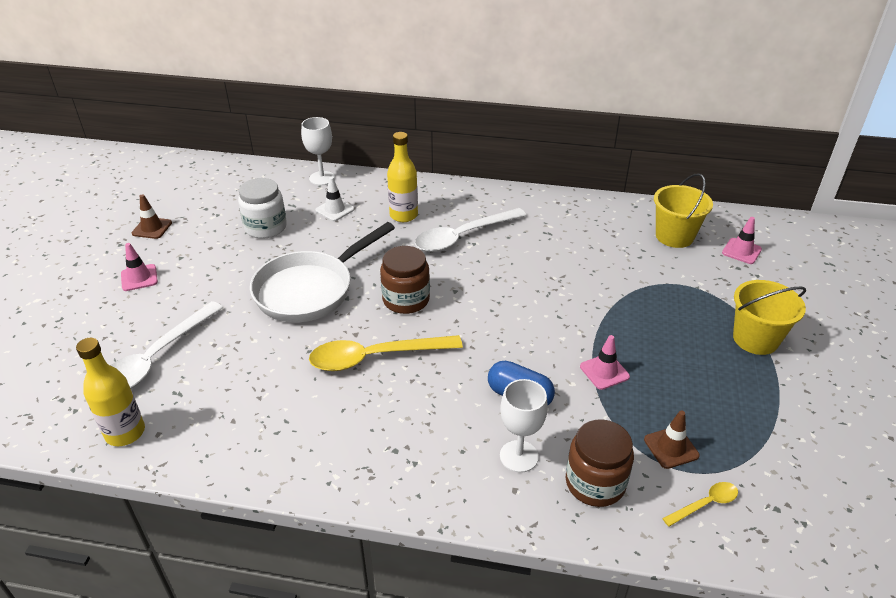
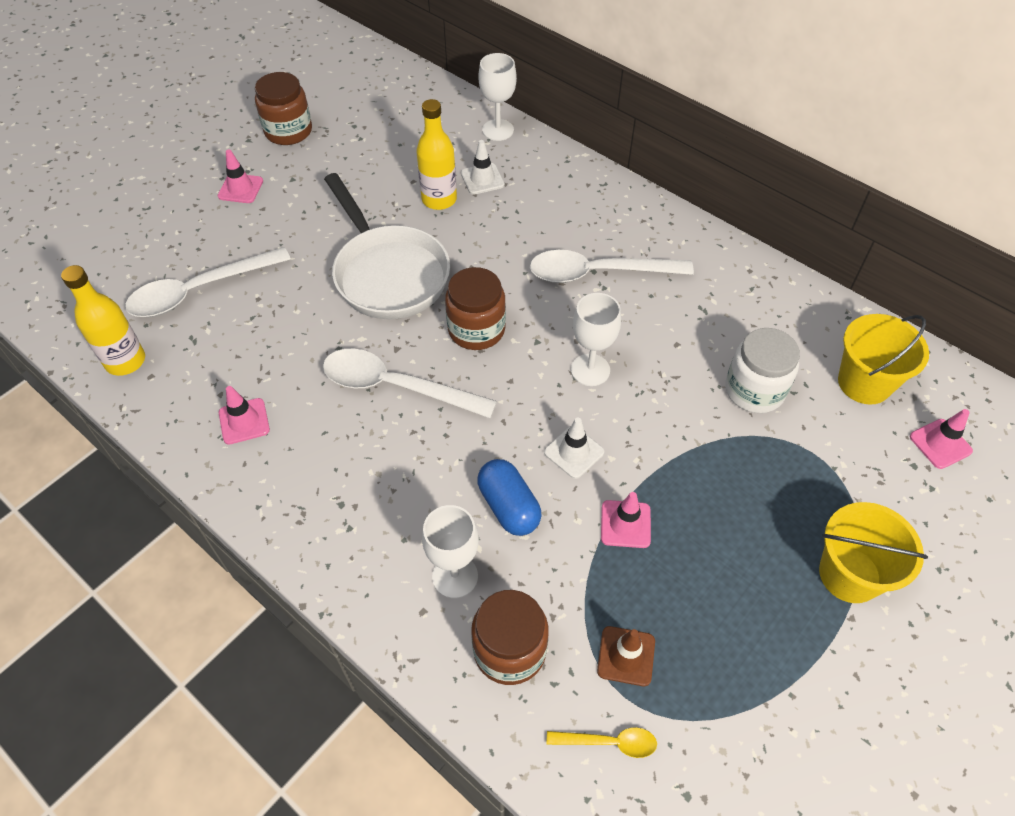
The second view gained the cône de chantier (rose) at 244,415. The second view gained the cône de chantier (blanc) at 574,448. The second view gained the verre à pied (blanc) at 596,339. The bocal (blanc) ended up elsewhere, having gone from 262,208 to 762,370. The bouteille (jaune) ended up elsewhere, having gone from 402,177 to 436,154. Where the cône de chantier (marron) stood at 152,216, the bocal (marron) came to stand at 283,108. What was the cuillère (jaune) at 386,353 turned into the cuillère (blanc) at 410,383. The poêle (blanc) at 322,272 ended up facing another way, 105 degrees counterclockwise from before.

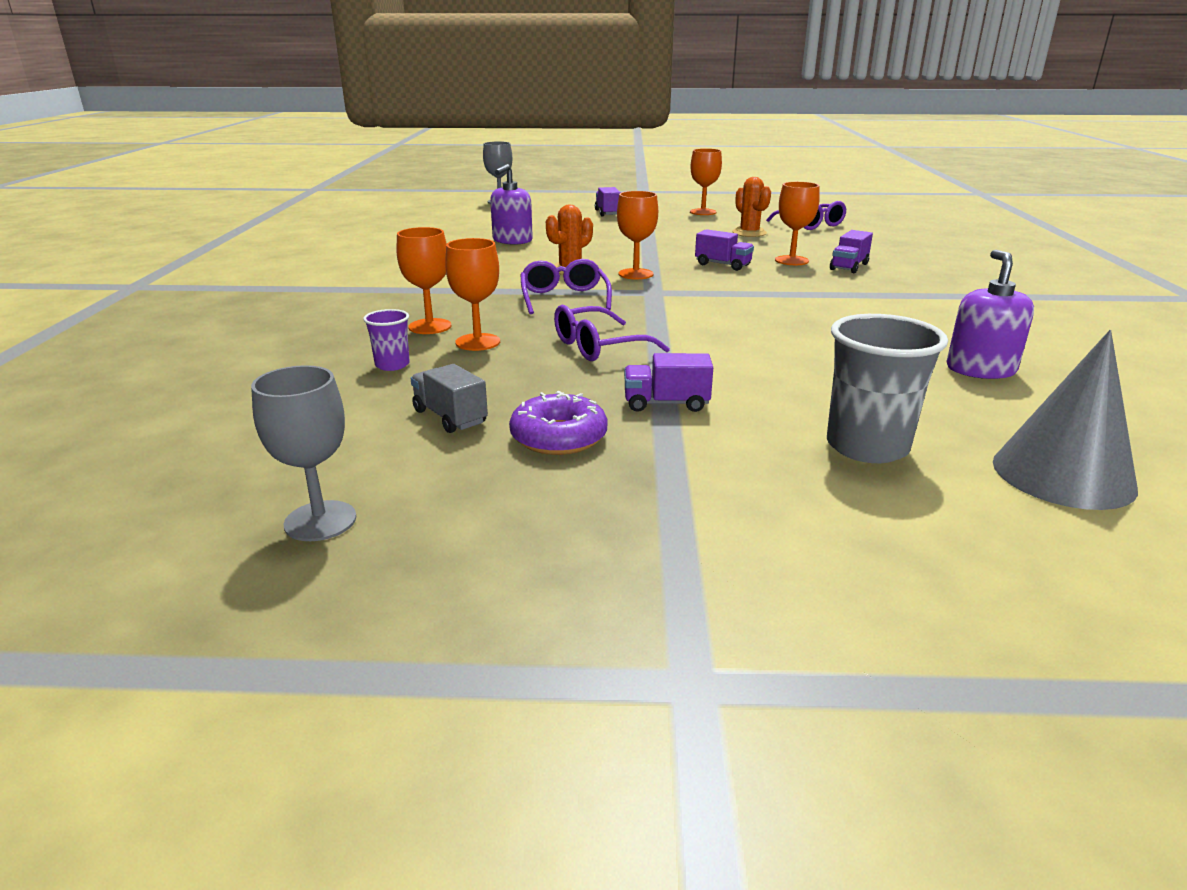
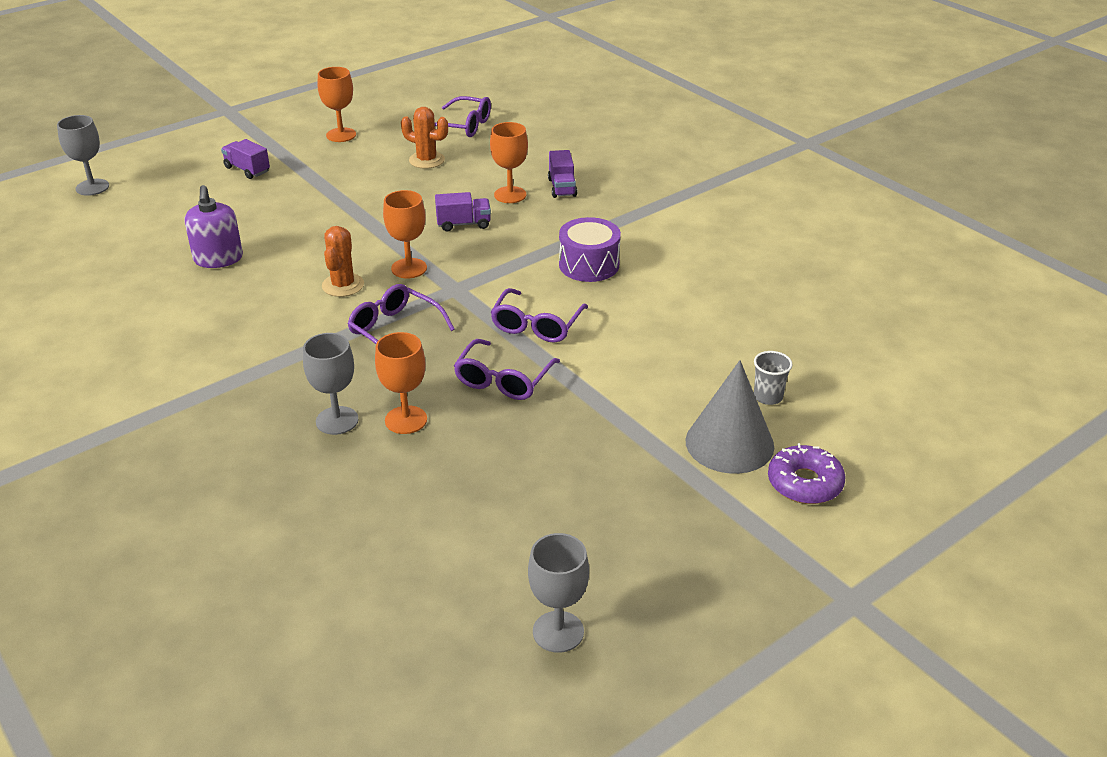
The second view lost the gobelet (violet) at 386,340. The second view lost the camion (gris) at 449,398. The second view lost the camion (violet) at 668,382. The second view lost the distributeur de savon (violet) at 990,314. The second view gained the lunettes (violet) at 539,315. The second view gained the tambour (violet) at 590,249. The beignet (violet) ended up elsewhere, having gone from 558,423 to 807,473. The cône (gris) ended up elsewhere, having gone from 1065,420 to 730,417. What was the verre à pied (orange) at 424,280 turned into the verre à pied (gris) at 331,384. The size of the gobelet (gris) at 887,388 changed by a factor of 0.52.

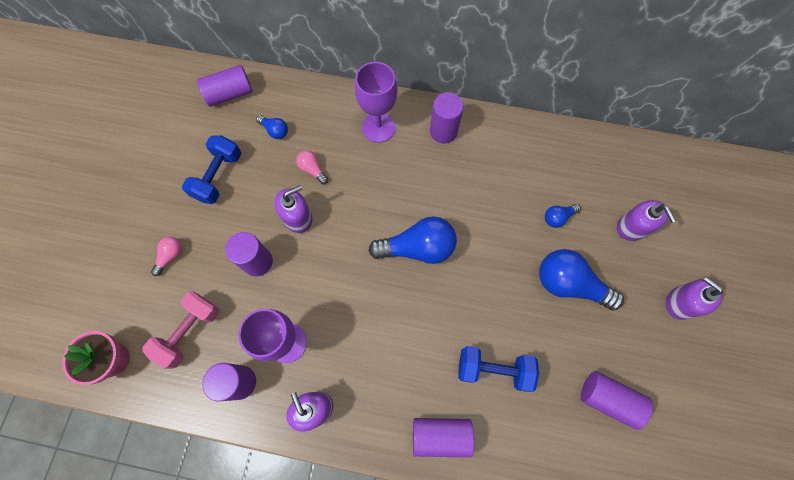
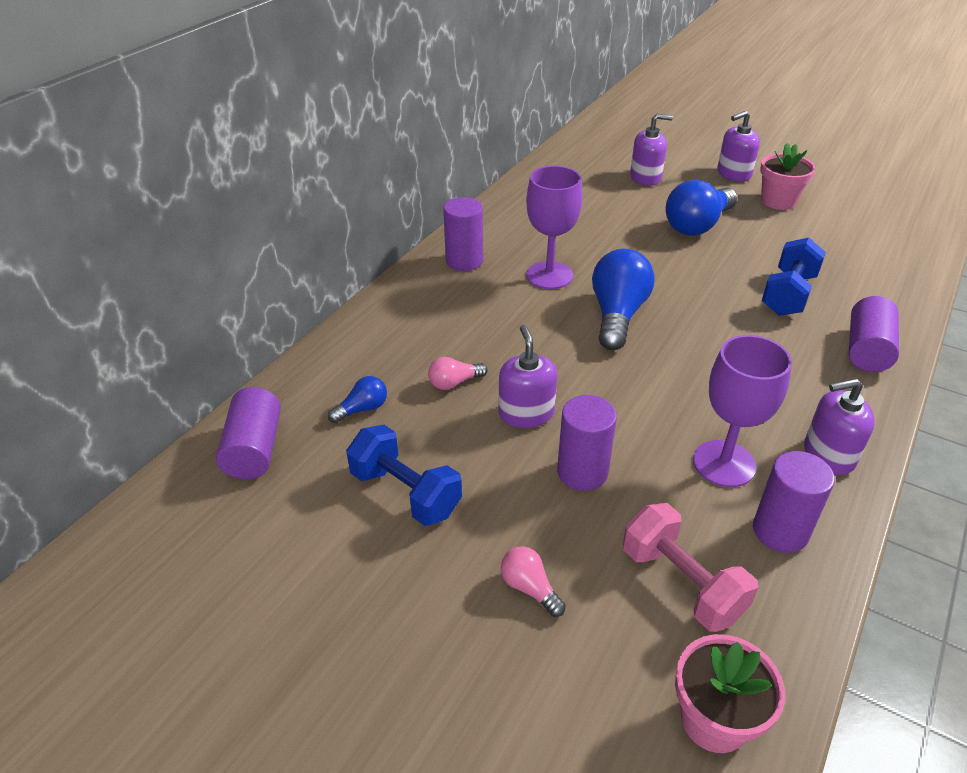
The second view lost the ampoule (bleu) at 563,216. The second view lost the cylindre (violet) at 617,400. The second view gained the pot de fleurs (rose) at 788,176. The verre à pied (violet) ended up elsewhere, having gone from 376,102 to 554,227.

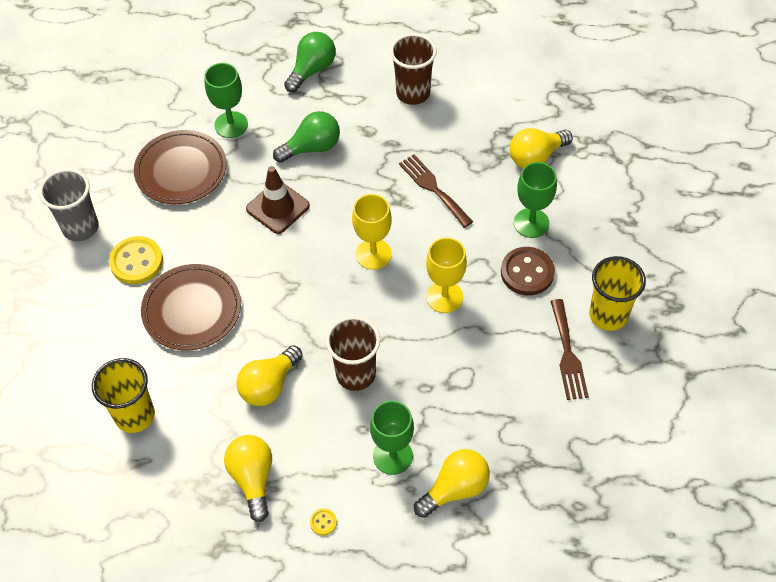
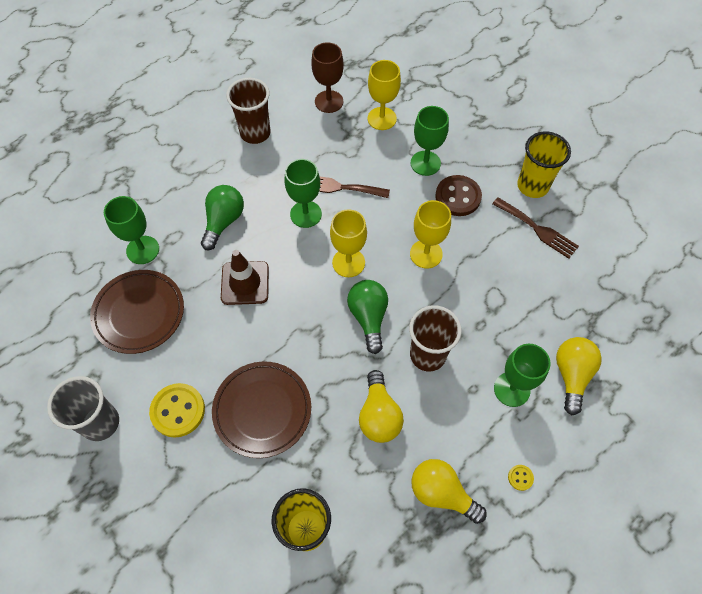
The second view gained the verre à pied (vert) at 303,193. The second view gained the verre à pied (marron) at 327,77. The ampoule (vert) ended up elsewhere, having gone from 310,62 to 367,317. Where the ampoule (jaune) stood at 541,148, the verre à pied (jaune) came to stand at 384,95.

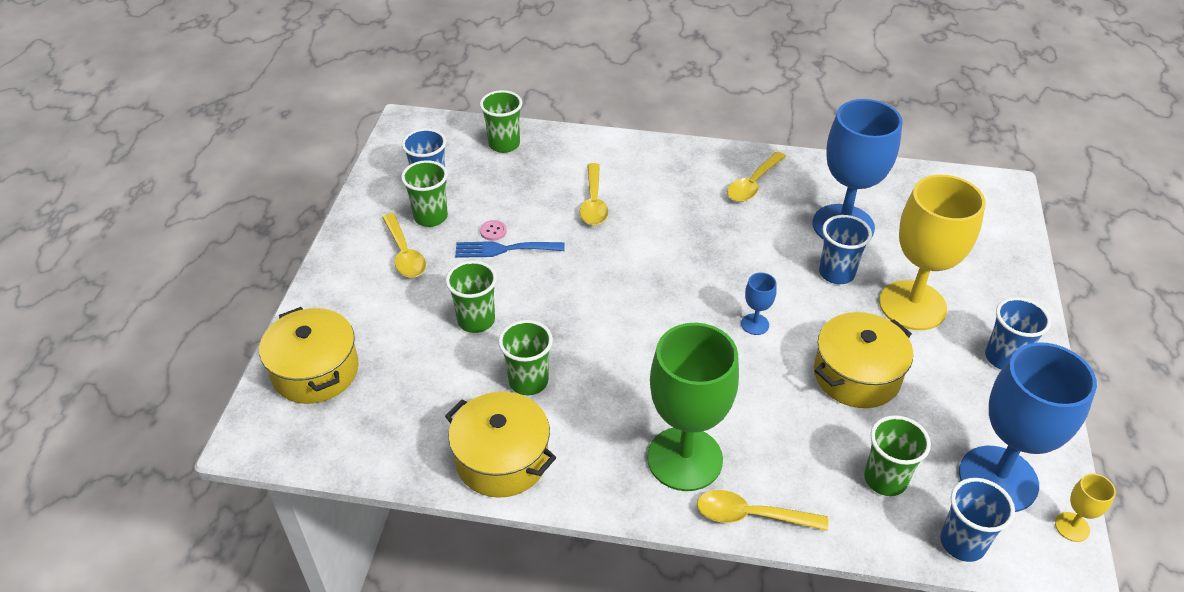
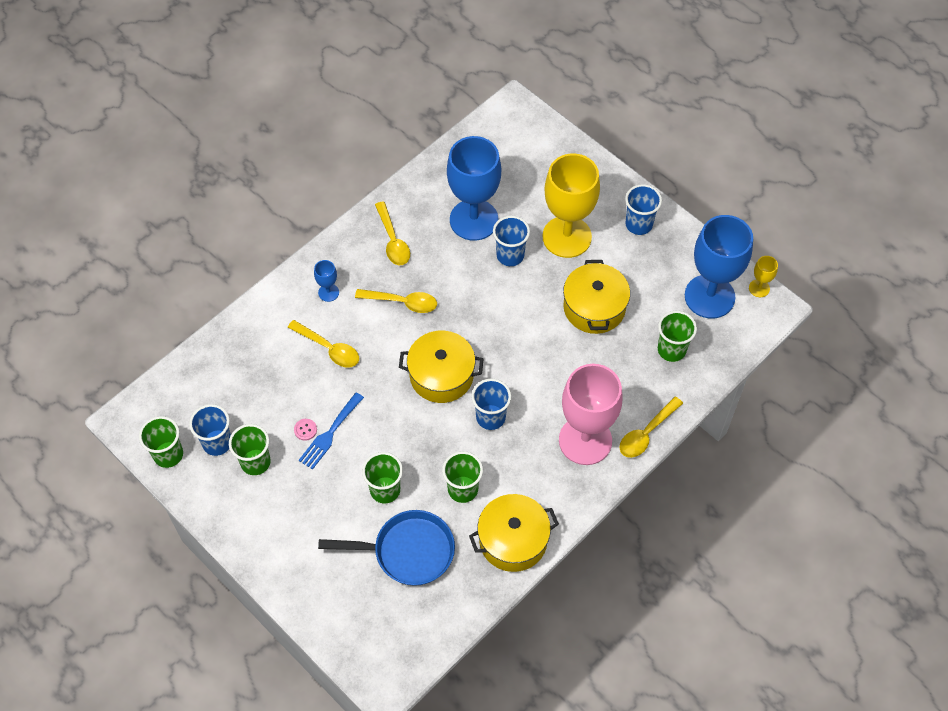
The second view gained the poêle (bleu) at 386,548. The marmite (jaune) ended up elsewhere, having gone from 309,355 to 441,367. The cuillère (jaune) ended up elsewhere, having gone from 404,245 to 396,301. The gobelet (vert) ended up elsewhere, having gone from 501,121 to 161,442. The verre à pied (bleu) ended up elsewhere, having gone from 759,303 to 326,281. The gobelet (bleu) ended up elsewhere, having gone from 977,520 to 491,404. What was the verre à pied (vert) at 693,407 turned into the verre à pied (rose) at 591,414.

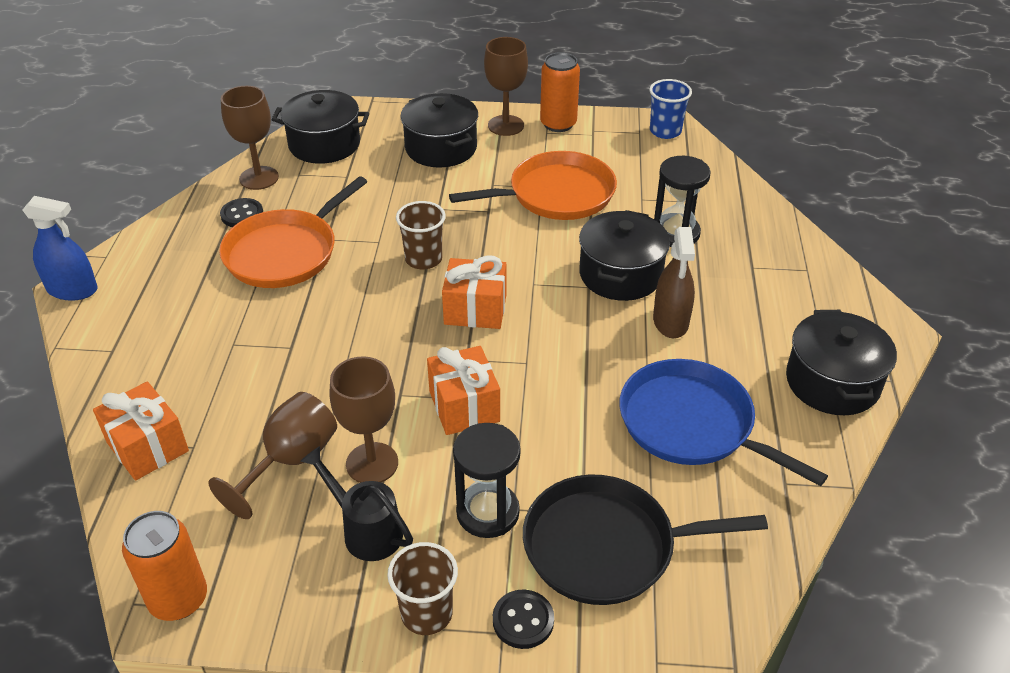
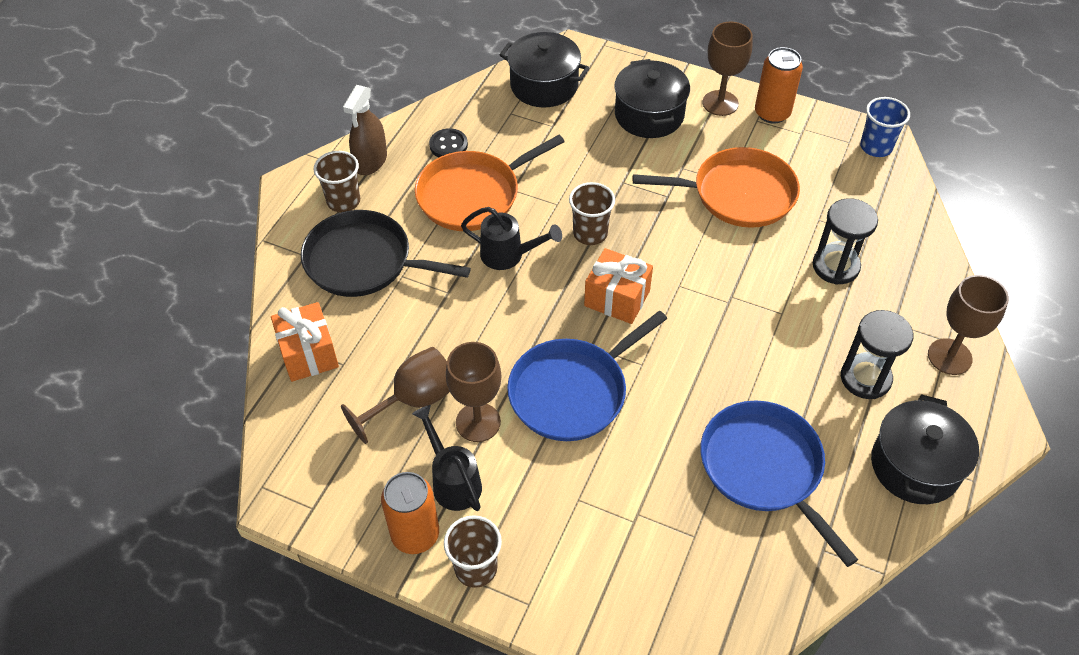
The second view lost the vaporisateur (bleu) at 60,248. The second view lost the bouton (noir) at 523,619. The second view lost the marmite (noir) at 624,255. The second view gained the gobelet (marron) at 337,181. The second view gained the arrosoir (noir) at 511,238. The canette (orange) ended up elsewhere, having gone from 164,566 to 410,513. The verre à pied (marron) ended up elsewhere, having gone from 250,138 to 968,325. The sablier (noir) ended up elsewhere, having gone from 487,480 to 877,354. The poêle (noir) ended up elsewhere, having gone from 645,539 to 386,253. The vaporisateur (marron) ended up elsewhere, having gone from 674,282 to 365,130. Where the cadeau (orange) stood at 463,390, the poêle (bleu) came to stand at 587,376.

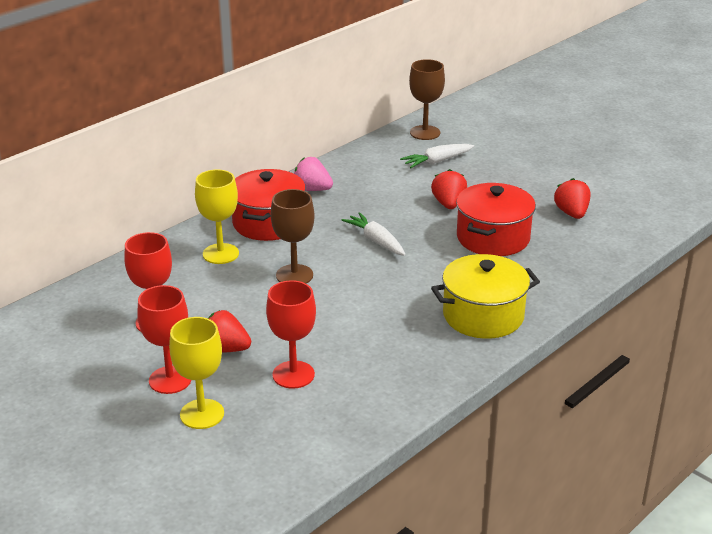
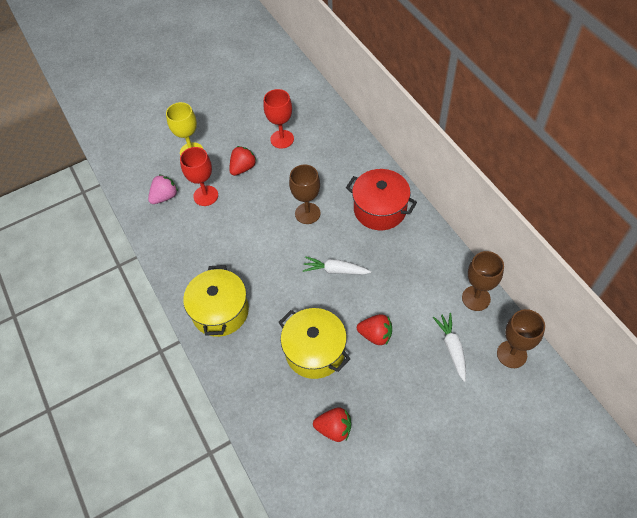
The second view lost the verre à pied (rouge) at 164,339. The second view lost the verre à pied (jaune) at 217,216. The second view gained the verre à pied (marron) at 483,281. The fraise (rose) ended up elsewhere, having gone from 313,174 to 163,189. What was the marmite (rouge) at 496,219 turned into the marmite (jaune) at 315,343. The carotte (blanc) at 374,234 ended up facing another way, 150 degrees counterclockwise from before.

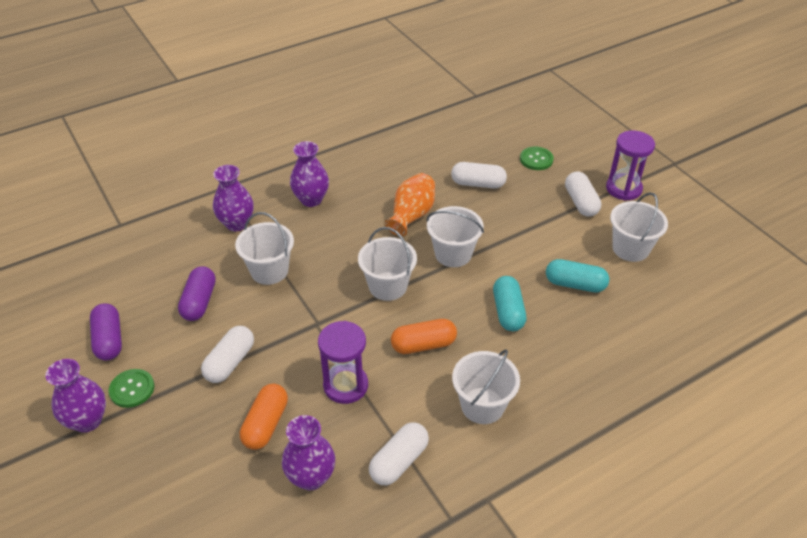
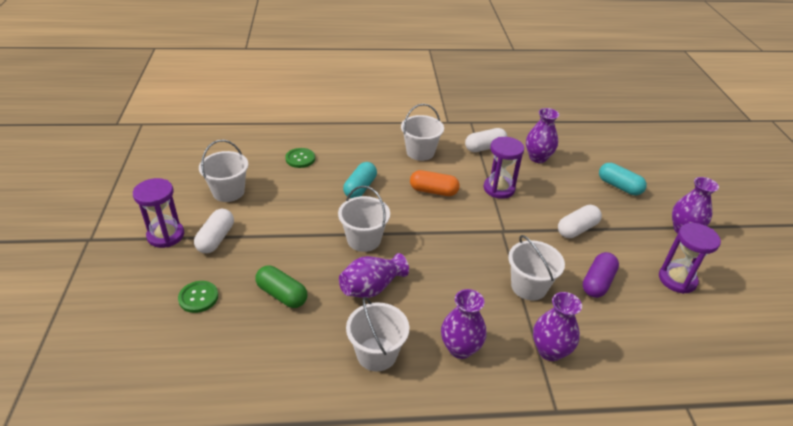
The second view lost the gélule (orange) at 264,417. The bouton (vert) ended up elsewhere, having gone from 131,388 to 300,158. The seau (blanc) ended up elsewhere, having gone from 387,264 to 377,334. The gélule (turquoise) ended up elsewhere, having gone from 577,276 to 623,179. Where the gélule (violet) stood at 106,331, the sablier (violet) came to stand at 690,258. What was the vase (orange) at 410,204 turned into the vase (violet) at 374,275. What was the gélule (blanc) at 479,175 turned into the gélule (vert) at 281,287.

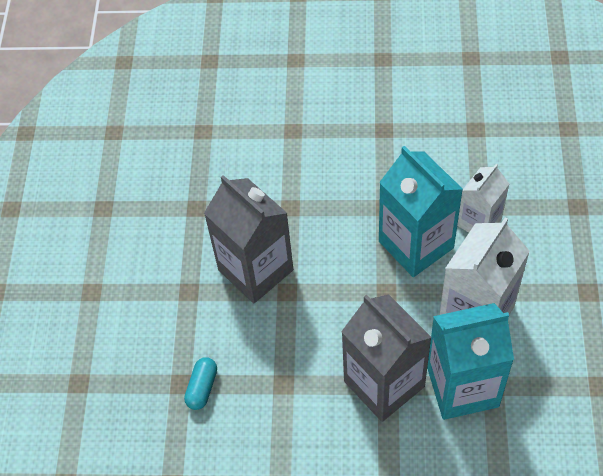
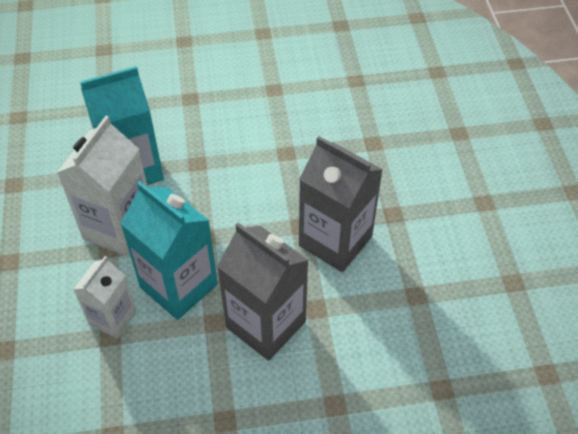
The second view lost the gélule (turquoise) at 200,383. The brique de lait (gris) ended up elsewhere, having gone from 386,358 to 262,292.

